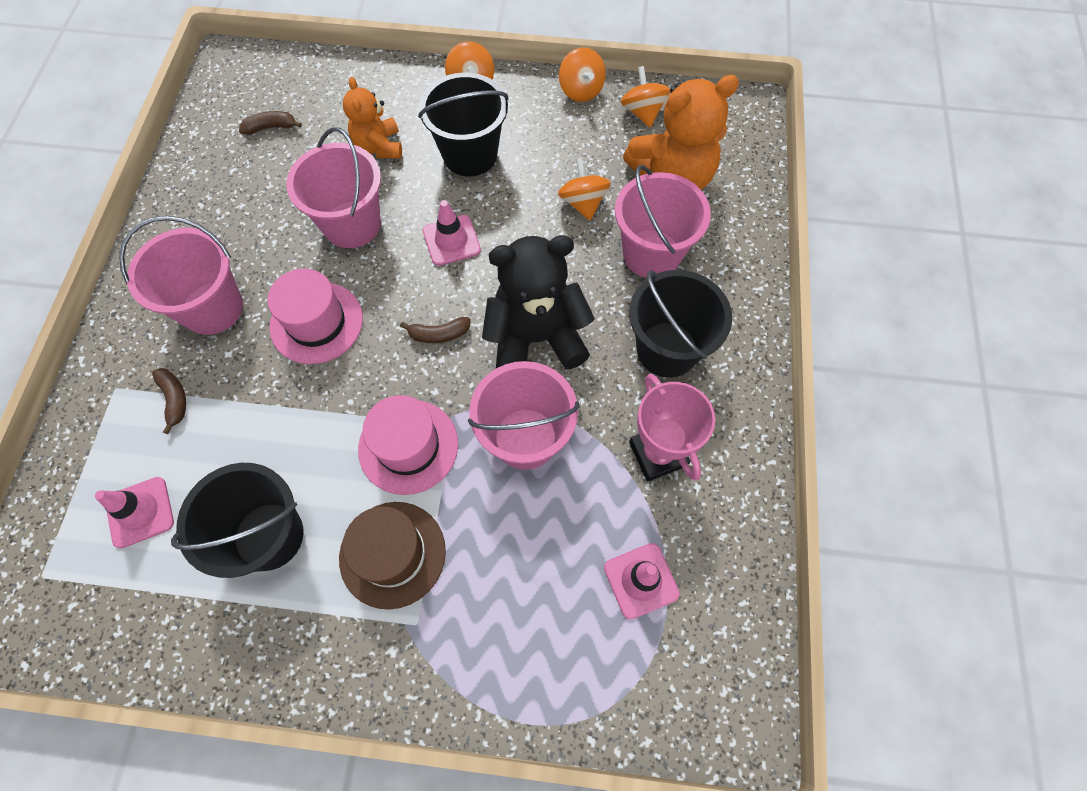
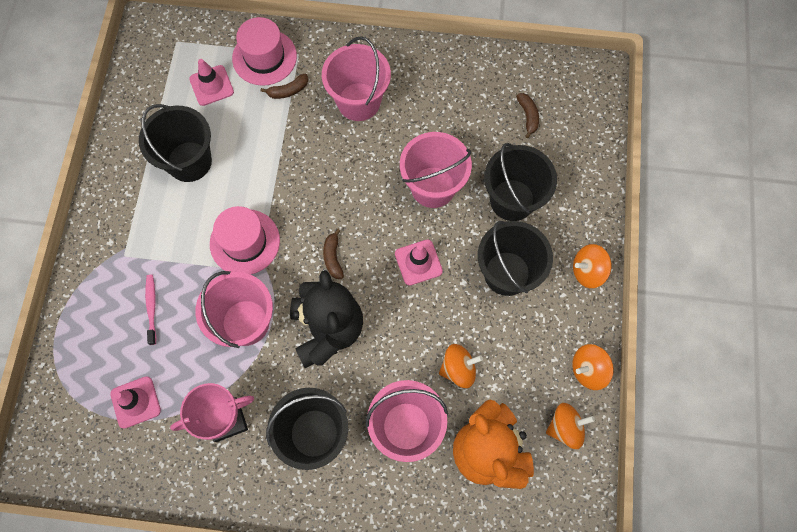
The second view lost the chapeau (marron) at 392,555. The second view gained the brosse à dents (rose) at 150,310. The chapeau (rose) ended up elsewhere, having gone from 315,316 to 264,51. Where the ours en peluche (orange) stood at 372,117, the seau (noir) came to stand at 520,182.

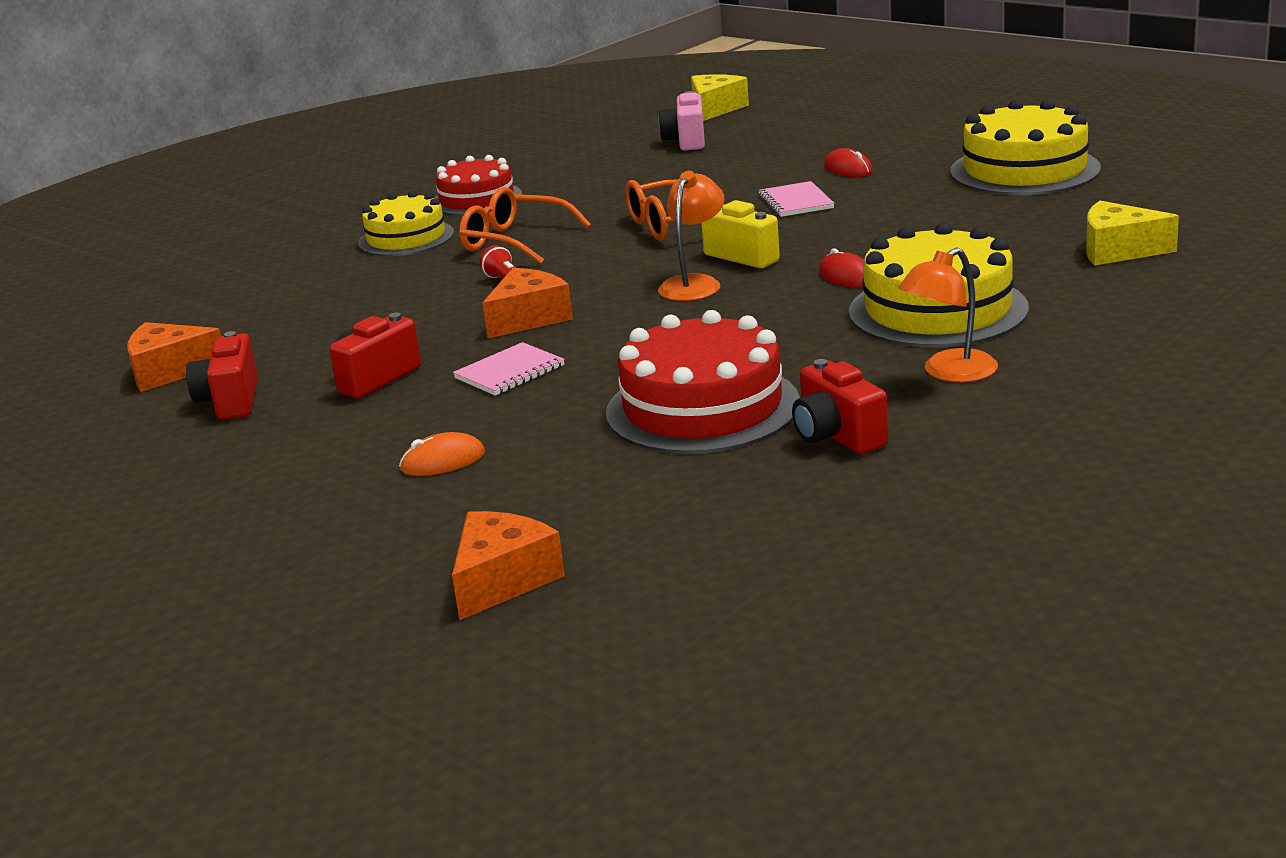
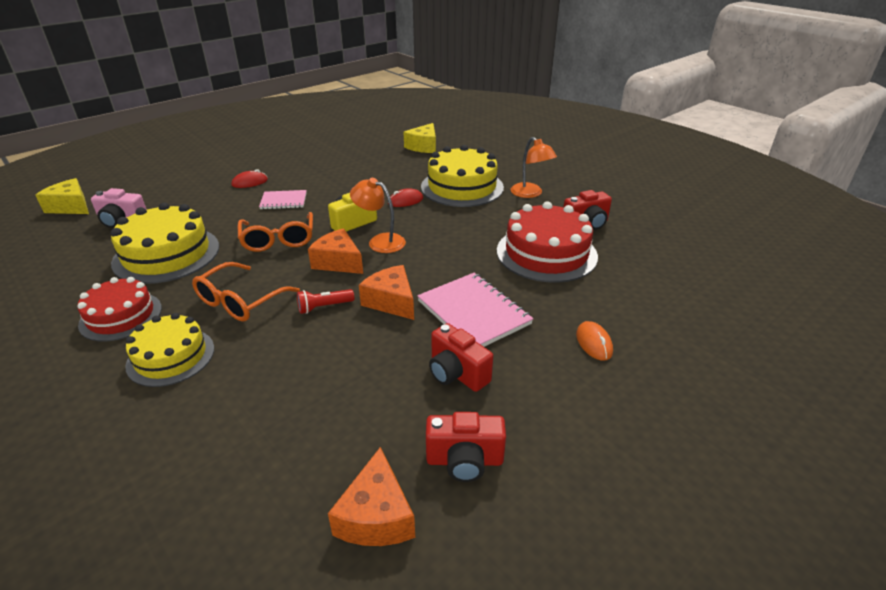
The fromage (orange) ended up elsewhere, having gone from 508,565 to 335,251. The gâteau (jaune) ended up elsewhere, having gone from 1025,147 to 164,243. The size of the carnet (rose) at 509,369 changed by a factor of 1.68.

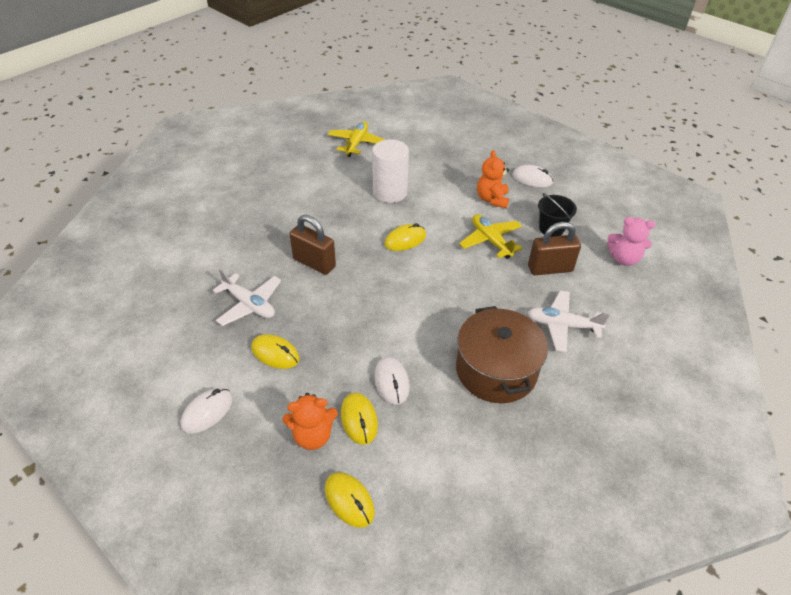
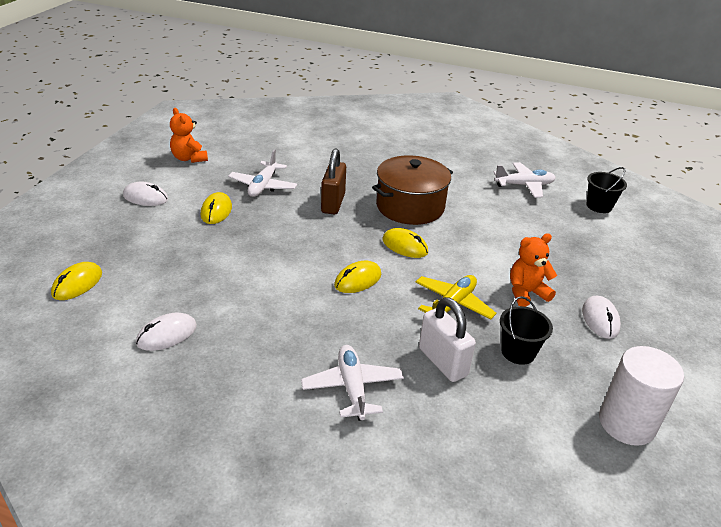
The second view lost the ours en peluche (rose) at 631,241. The second view gained the seau (noir) at 607,190. The ours en peluche (orange) ended up elsewhere, having gone from 310,421 to 189,135. The souris (jaune) ended up elsewhere, having gone from 359,419 to 357,277. The cylindre (blanc) ended up elsewhere, having gone from 390,171 to 641,396. The souris (blanc) ended up elsewhere, having gone from 392,381 to 166,332. The marmite (marron) ended up elsewhere, having gone from 502,354 to 412,190. What was the avion (jaune) at 356,139 turned into the avion (blanc) at 524,180. What was the cadenas (marron) at 554,248 turned into the cadenas (blanc) at 447,339.

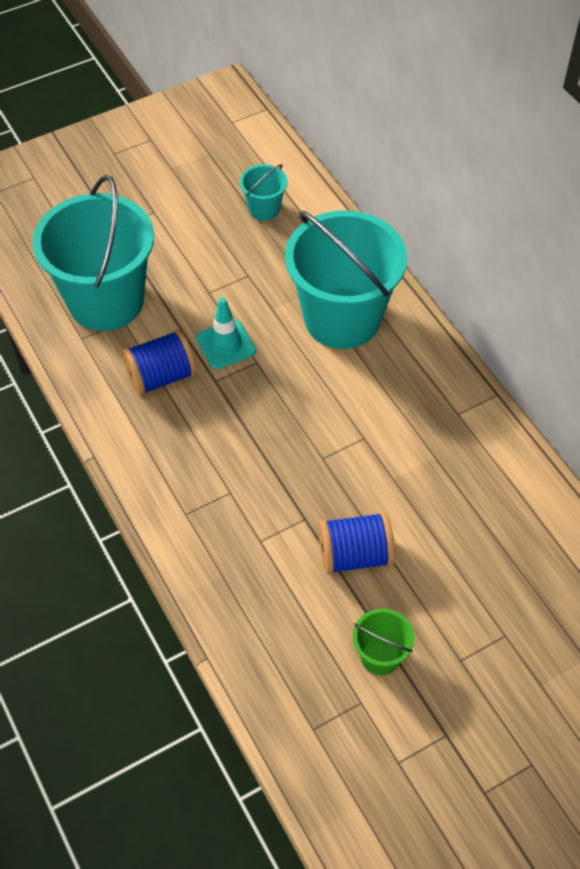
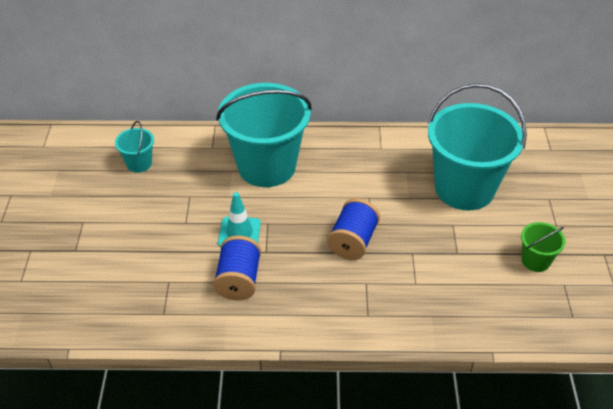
The seau (turquoise) ended up elsewhere, having gone from 93,253 to 477,146. The bobine (bleu) ended up elsewhere, having gone from 356,543 to 353,229.

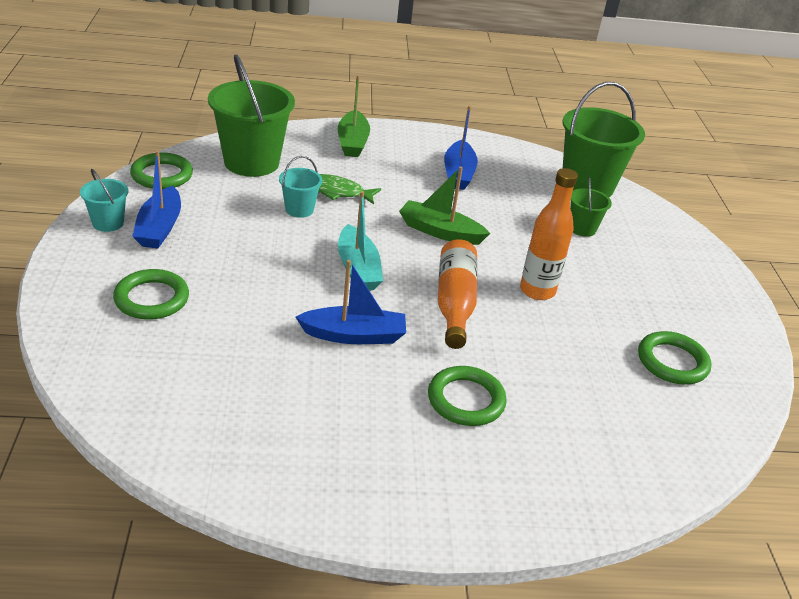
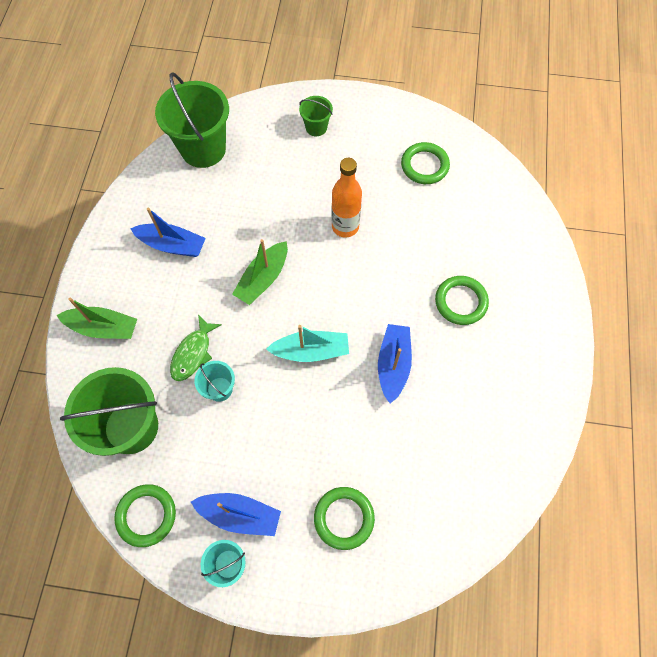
The second view lost the bouteille (orange) at 458,294. The seau (vert) ended up elsewhere, having gone from 591,207 to 316,116.

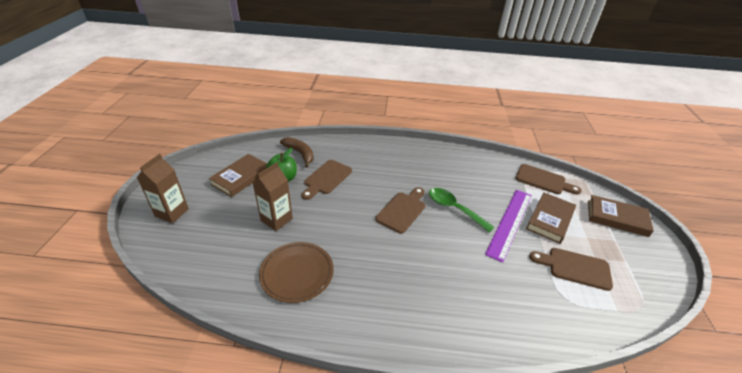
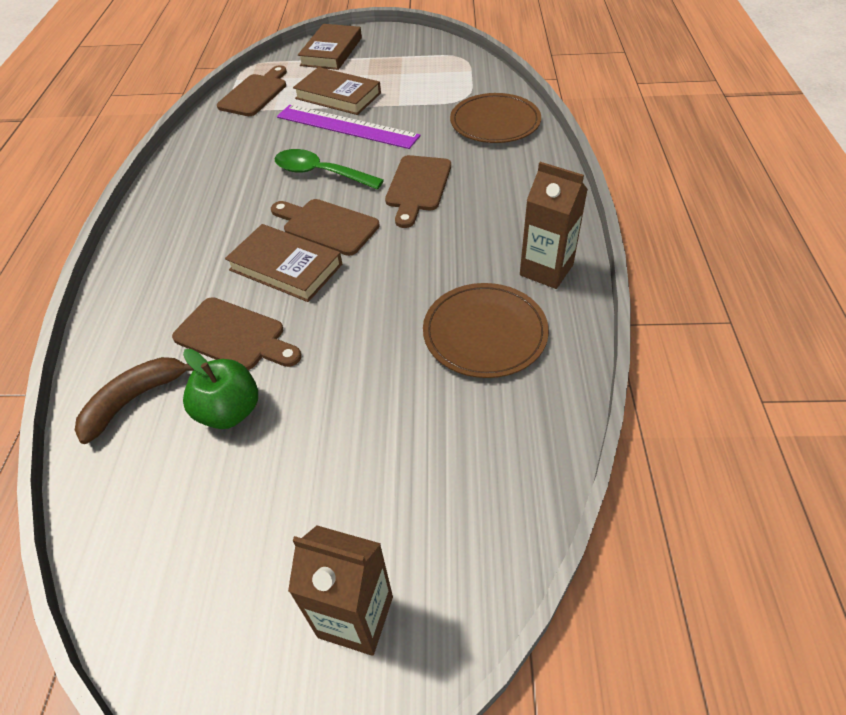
The second view gained the assiette (marron) at 495,118. The livre (marron) ended up elsewhere, having gone from 238,175 to 283,263. The brique de lait (marron) ended up elsewhere, having gone from 273,196 to 554,225. The planche à découper (marron) ended up elsewhere, having gone from 571,269 to 418,191. The cuillère (vert) at 462,210 ended up facing another way, 75 degrees clockwise from before.

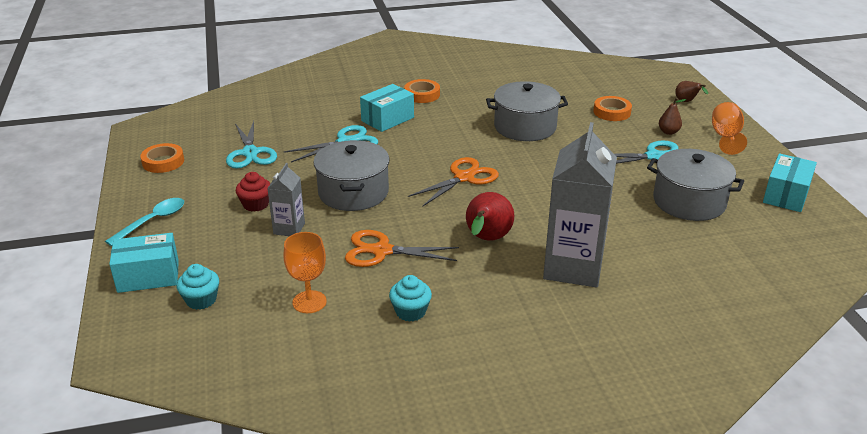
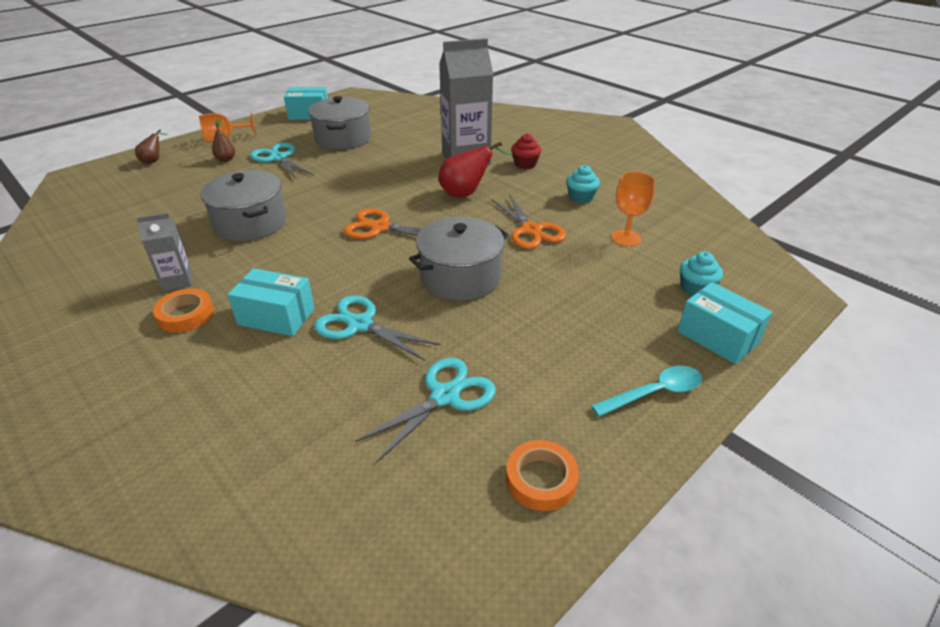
The second view lost the ruban adhésif (orange) at 613,108. The muffin (rouge) ended up elsewhere, having gone from 253,192 to 526,151. The brique de lait (gris) ended up elsewhere, having gone from 286,199 to 164,252. The cuillère (turquoise) at 144,222 ended up facing another way, 150 degrees clockwise from before.

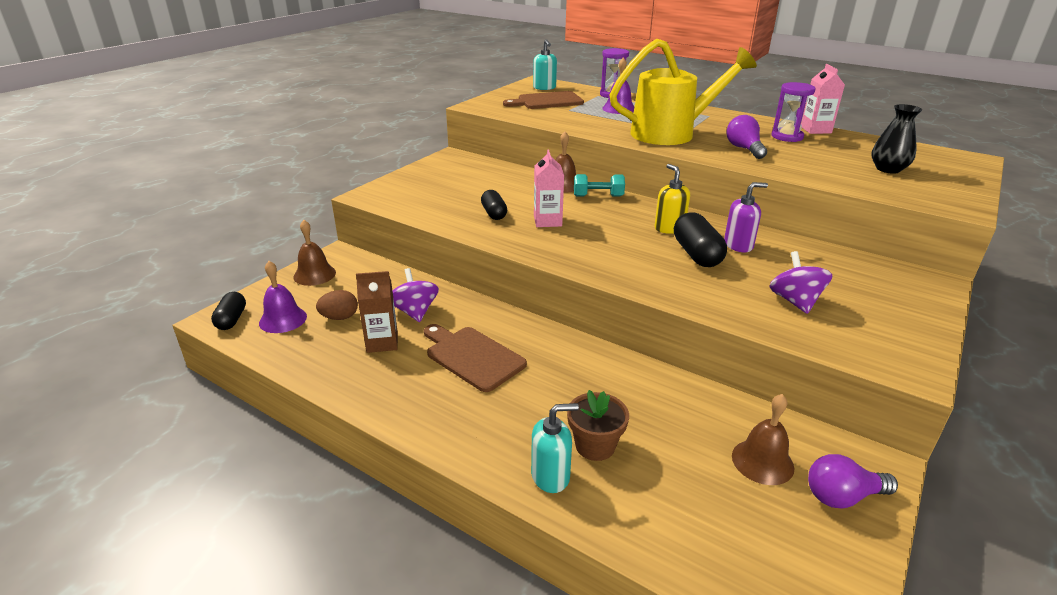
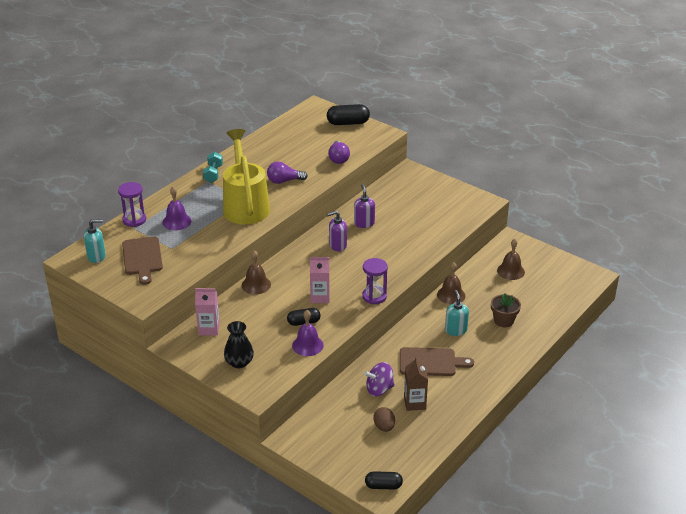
The second view lost the toupie (violet) at 800,282. The cloche (violet) ended up elsewhere, having gone from 283,297 to 308,333. The cloche (marron) ended up elsewhere, having gone from 314,253 to 451,283. The distributeur de savon (turquoise) ended up elsewhere, having gone from 555,448 to 457,313. The haltère (turquoise) ended up elsewhere, having gone from 599,185 to 213,167. The gélule (noir) ended up elsewhere, having gone from 700,239 to 348,114. The sablier (violet) ended up elsewhere, having gone from 793,112 to 375,281. The brique de lait (rose) ended up elsewhere, having gone from 823,99 to 207,312. The ampoule (violet) ended up elsewhere, having gone from 853,481 to 339,152. The vase (noir) ended up elsewhere, having gone from 896,139 to 239,344. What was the distributeur de savon (jaune) at 672,199 turned into the distributeur de savon (violet) at 337,231. The planche à découper (marron) at 475,358 ended up facing another way, 135 degrees counterclockwise from before.

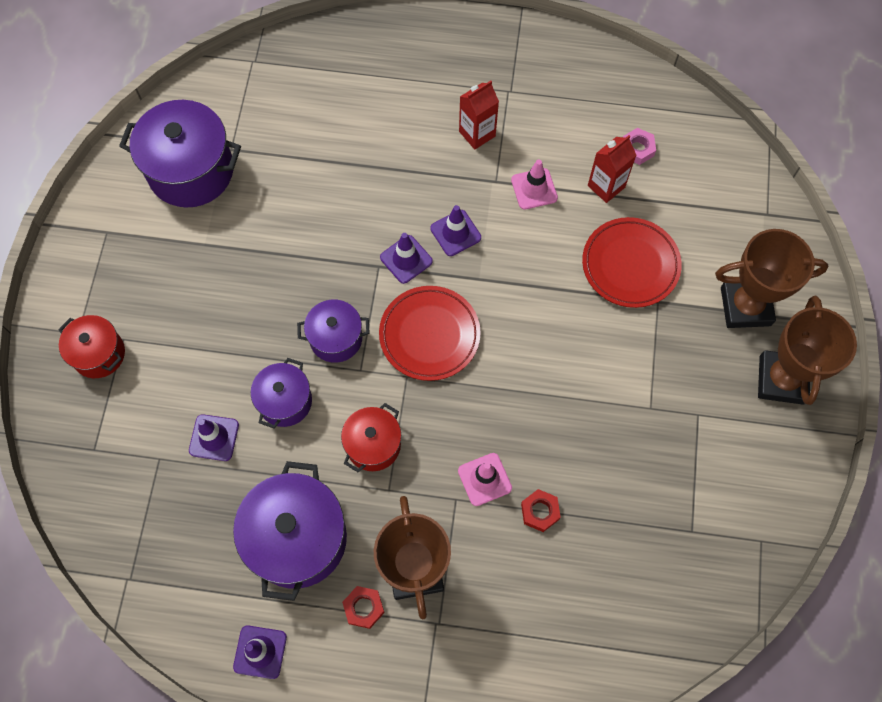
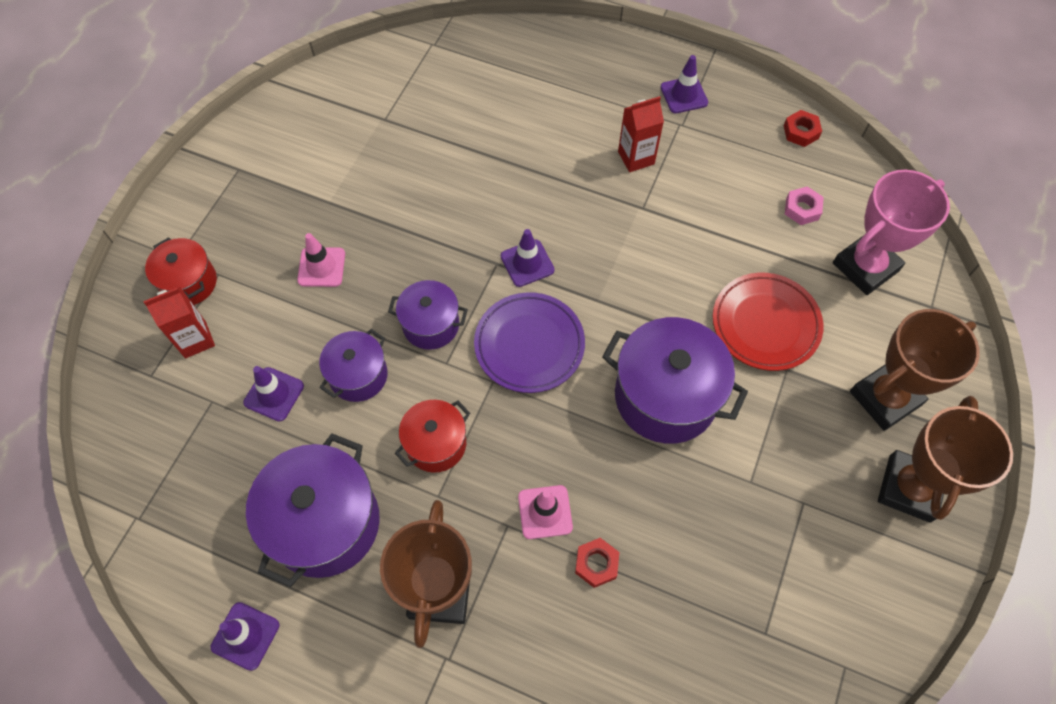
The second view gained the trophée (rose) at 891,232. The marmite (violet) ended up elsewhere, having gone from 180,154 to 675,380. The écrou (rouge) ended up elsewhere, having gone from 363,607 to 802,128. The cône de chantier (violet) ended up elsewhere, having gone from 455,230 to 684,84. The cône de chantier (rose) ended up elsewhere, having gone from 534,185 to 321,260. The brique de lait (rouge) ended up elsewhere, having gone from 612,169 to 179,322. What was the assiette (rouge) at 430,333 turned into the assiette (violet) at 529,342. The trophée (marron) at 771,278 ended up facing another way, 45 degrees counterclockwise from before.

